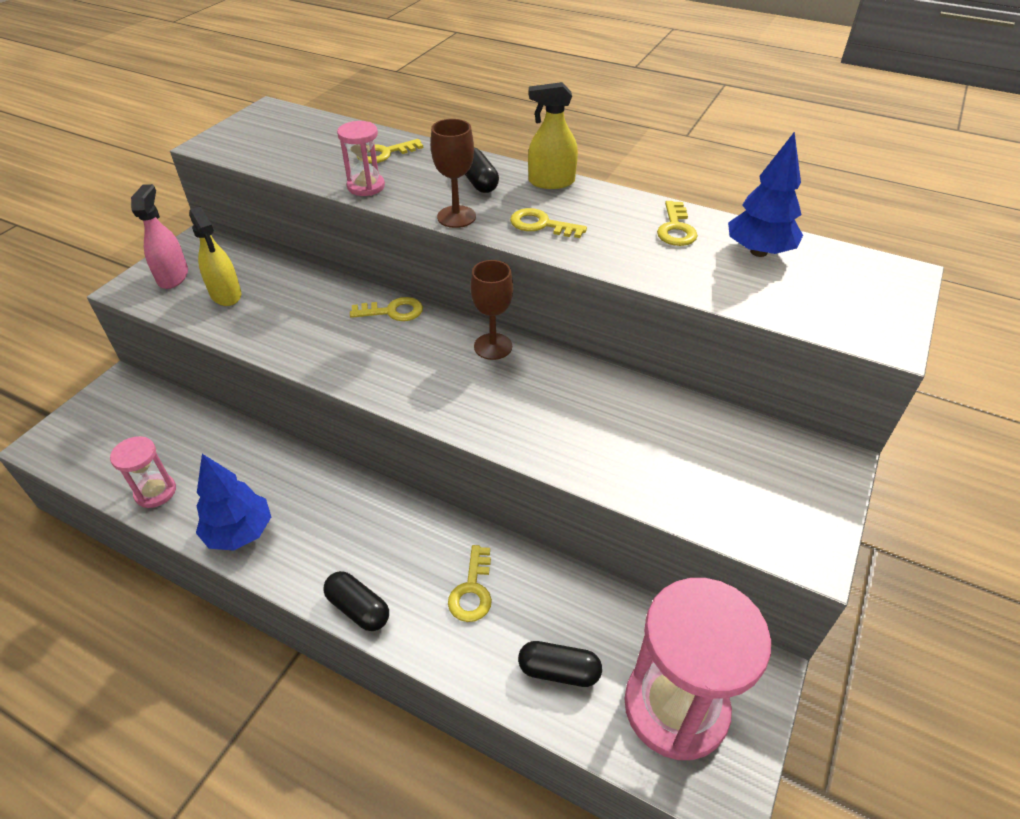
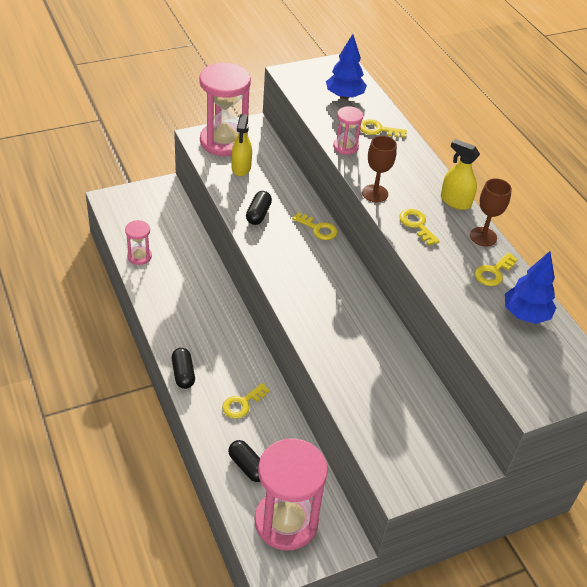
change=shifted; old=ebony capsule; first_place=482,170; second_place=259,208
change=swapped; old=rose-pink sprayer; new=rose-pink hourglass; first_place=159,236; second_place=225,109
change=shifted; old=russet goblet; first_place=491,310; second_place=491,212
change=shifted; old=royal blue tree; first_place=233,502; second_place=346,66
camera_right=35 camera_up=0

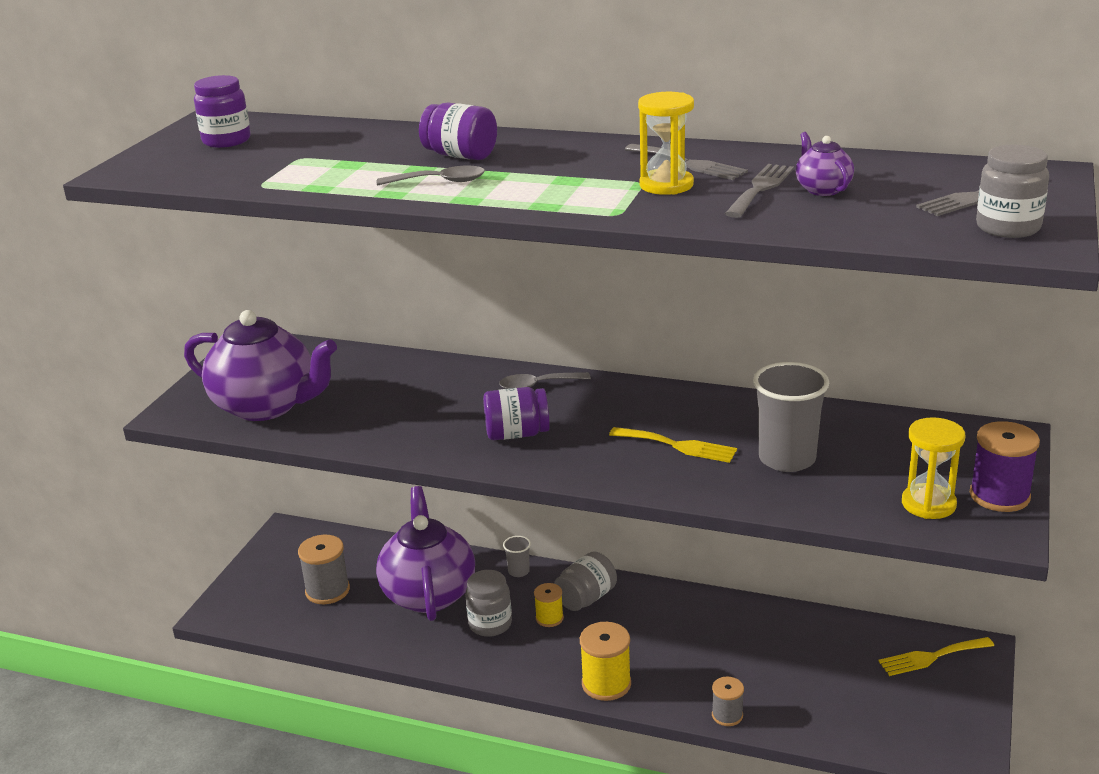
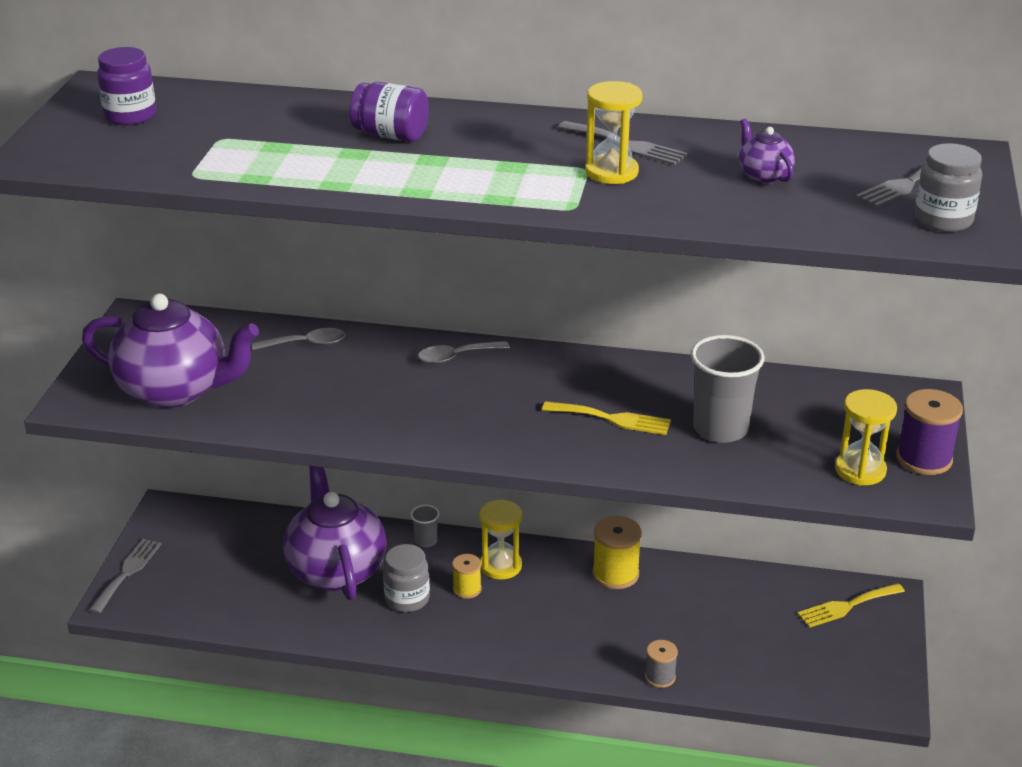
change=shifted; old=grey fork; first_place=759,191; second_place=125,576
change=shifted; old=grey teaspoon; first_place=430,176; second_place=299,339
change=gone; old=violet jam jar; first_place=516,413
change=gone; old=grey spool; first_place=324,569
change=swapped; old=grey jam jar; new=yellow hourglass; first_place=585,581; second_place=500,539
change=shifted; old=yellow spool; first_place=605,661; second_place=617,552
camera_right=-10 camera_up=5

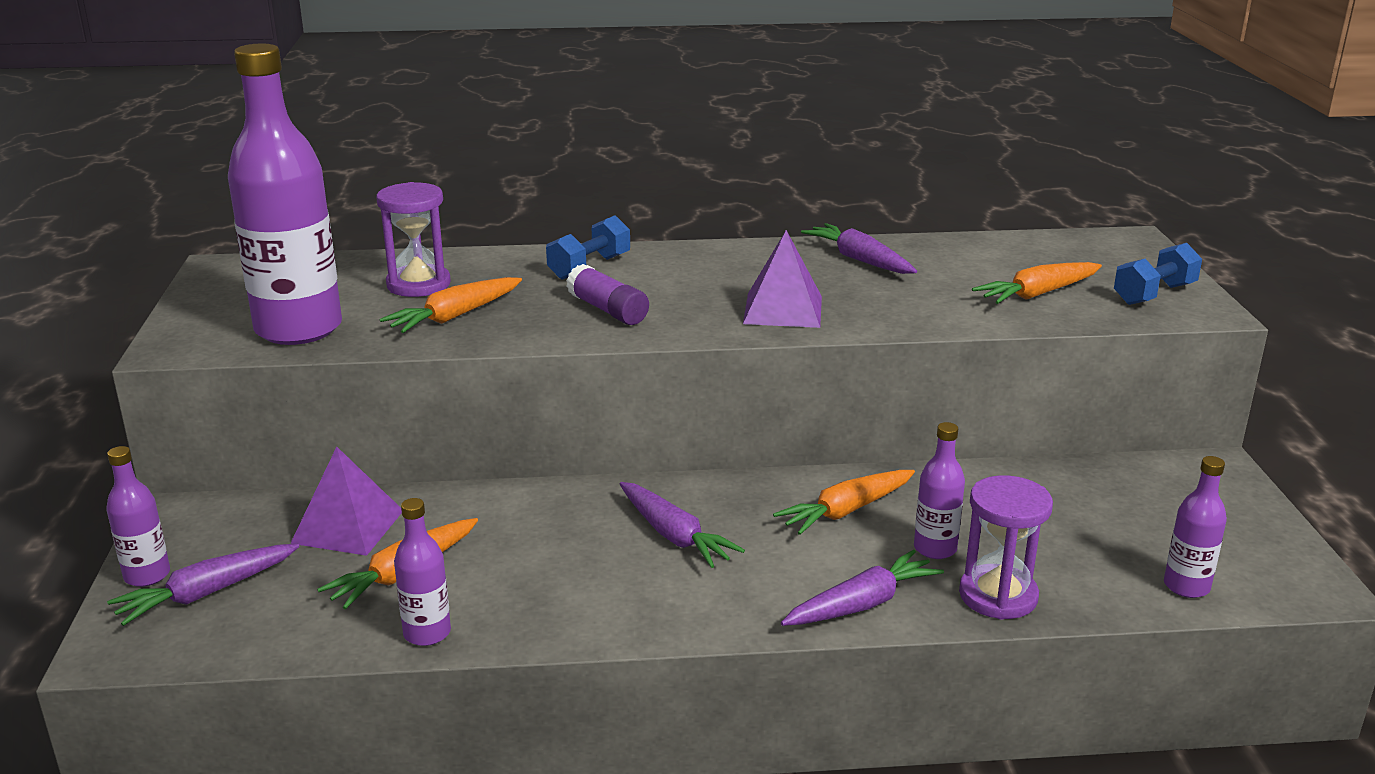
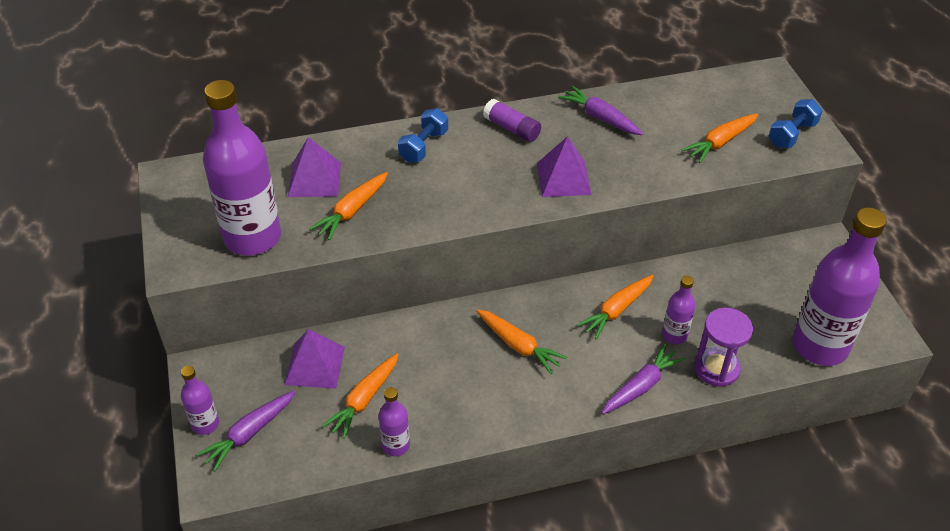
change=swapped; old=violet hourglass; new=violet pyramid shape; first_place=413,239; second_place=314,167
change=shifted; old=violet glue stick; first_place=607,294; second_place=512,120
change=scaled; old=violet flask; first_place=1195,527; second_place=840,286; factor=2.16
change=repainted; old=violet carrot; new=orange-coloured carrot; first_place=682,525; second_place=521,341
camera_right=-10 camera_up=20

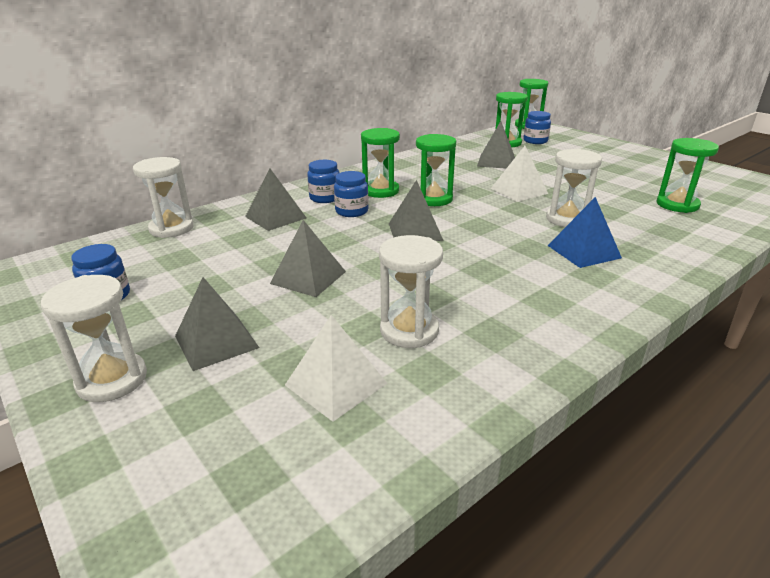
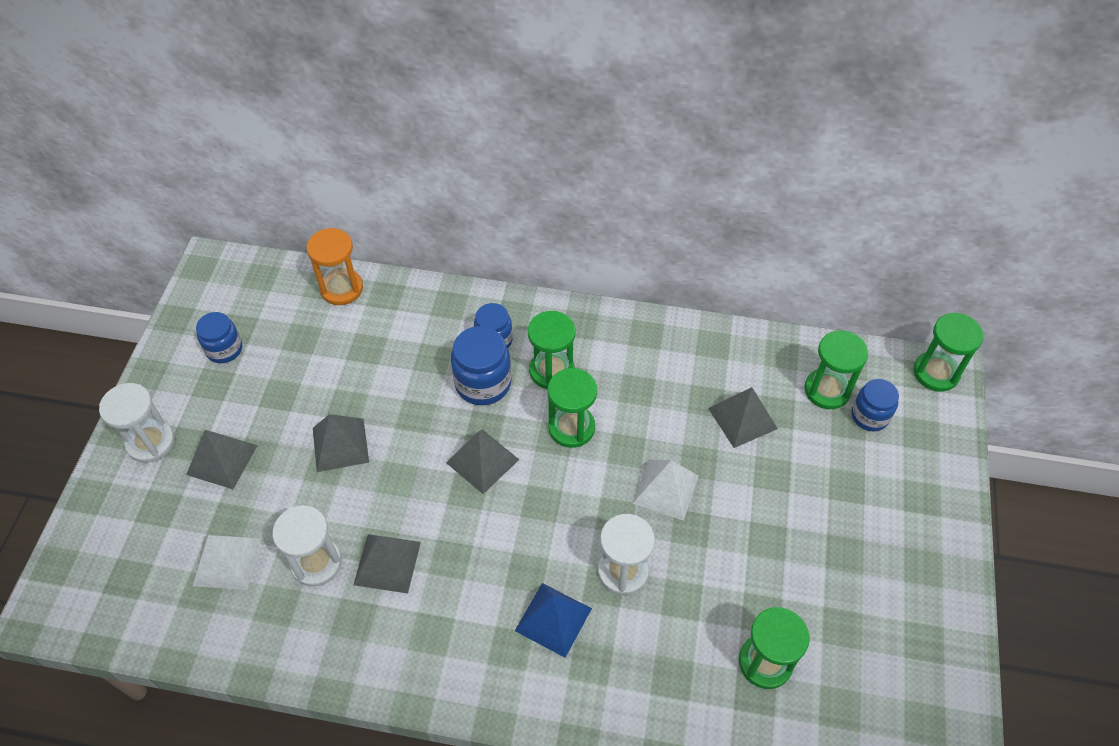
change=repainted; old=pure white hourglass; new=orange-coloured hourglass; first_place=163,197; second_place=335,266
change=shifted; old=grey pyramid shape; first_place=275,199; second_place=387,563
change=scaled; old=royal blue jam jar; first_place=351,194; second_place=481,365; factor=1.5
camera_right=50 camera_up=25

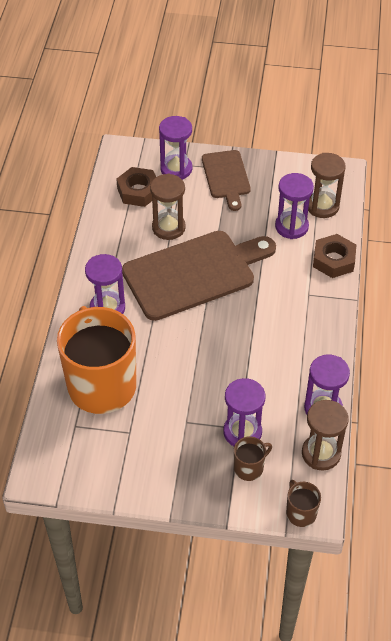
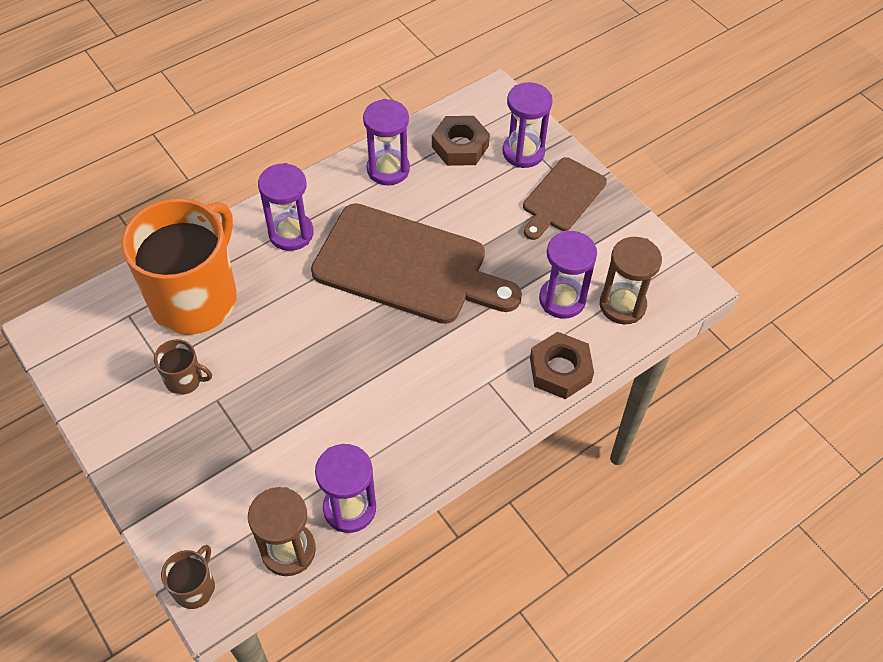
change=gone; old=russet hourglass; first_place=168,206
change=shifted; old=violet hourglass; first_place=244,412; second_place=386,142
change=shifted; old=russet tea mug; first_place=253,458; second_place=183,367
camera_right=45 camera_up=5

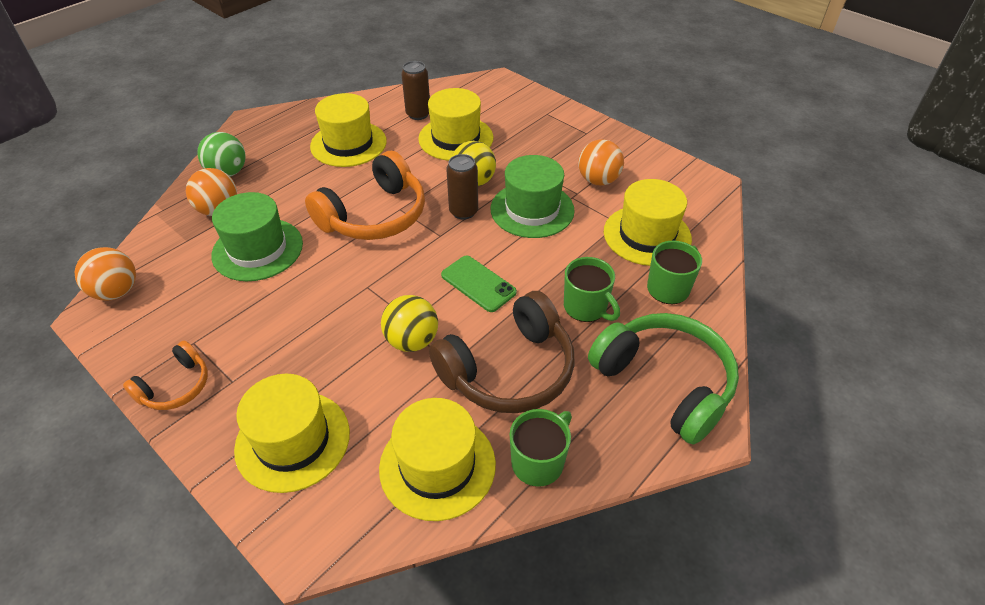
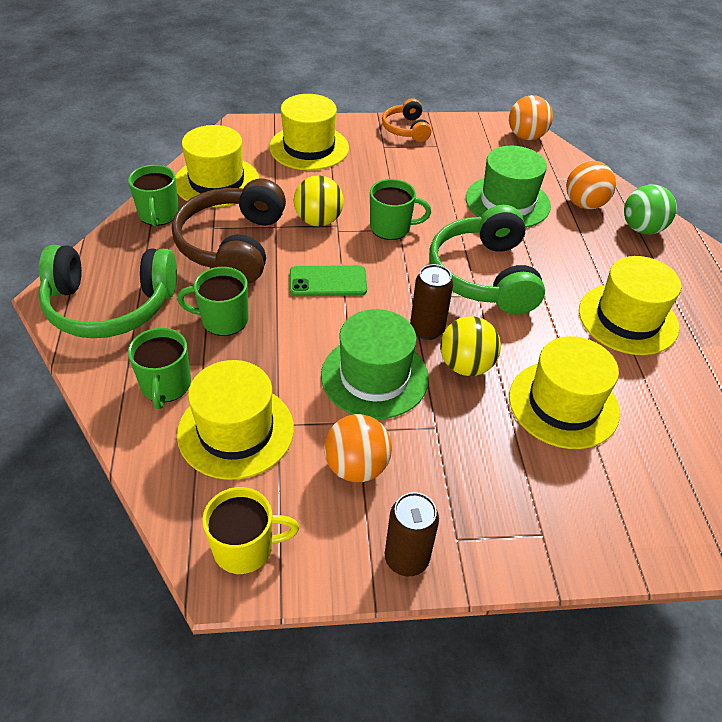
change=shifted; old=russet can; first_place=415,90; second_place=412,534
change=repainted; old=orange-coloured over-ear headphones; new=leaf-green over-ear headphones; first_place=365,195; second_place=487,260
change=new; new=leaf-green tea mug; second_place=400,209
change=new; new=yellow tea mug; second_place=250,530
camera_right=130 camera_up=0

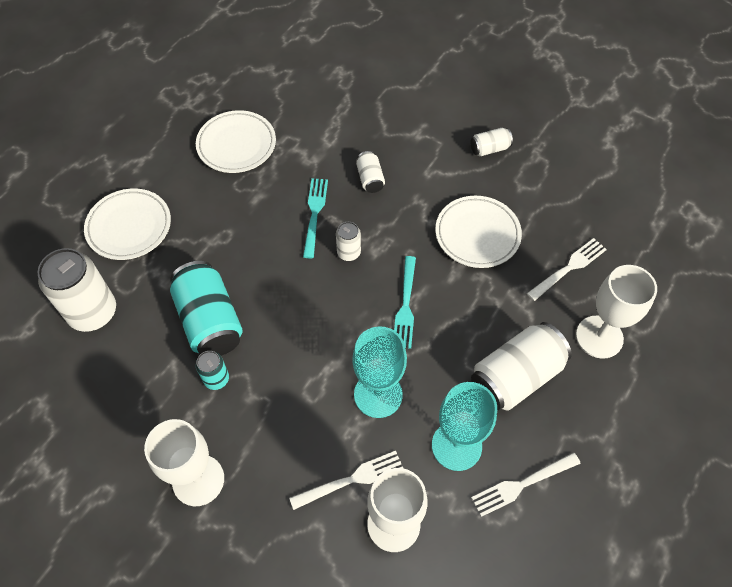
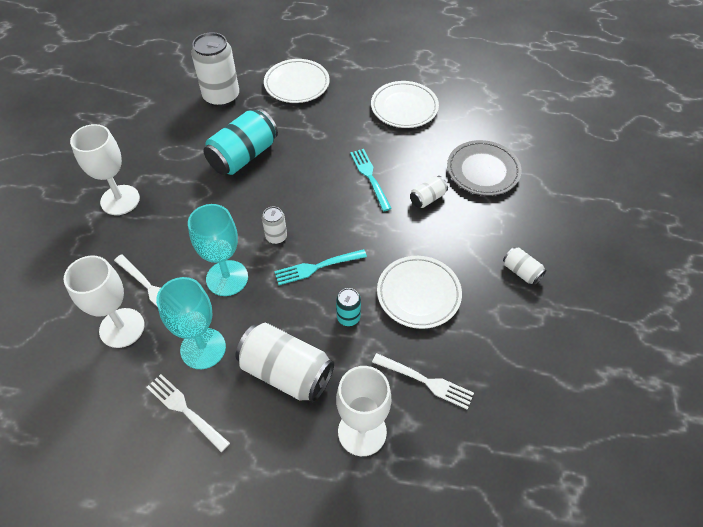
change=rotated; old=aqua fork; first_place=315,218; second_place=371,180; degrees=-90
change=shifted; old=pure white can; first_place=348,241; second_place=274,225
change=shifted; old=aqua can; first_place=212,370; second_place=348,307
change=new; new=grey plate; second_place=484,168
camera_right=65 camera_up=-5

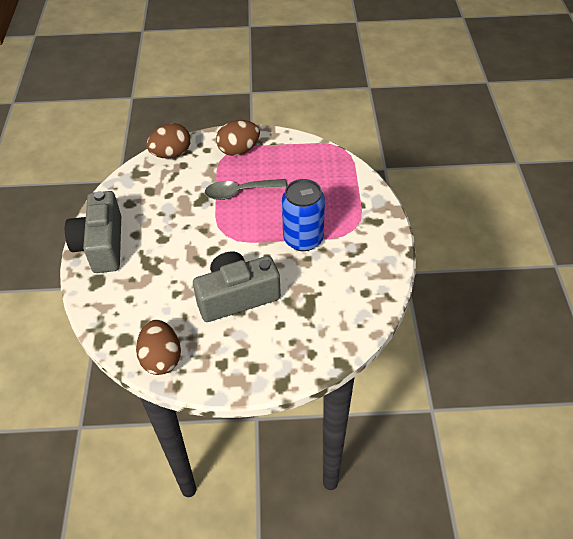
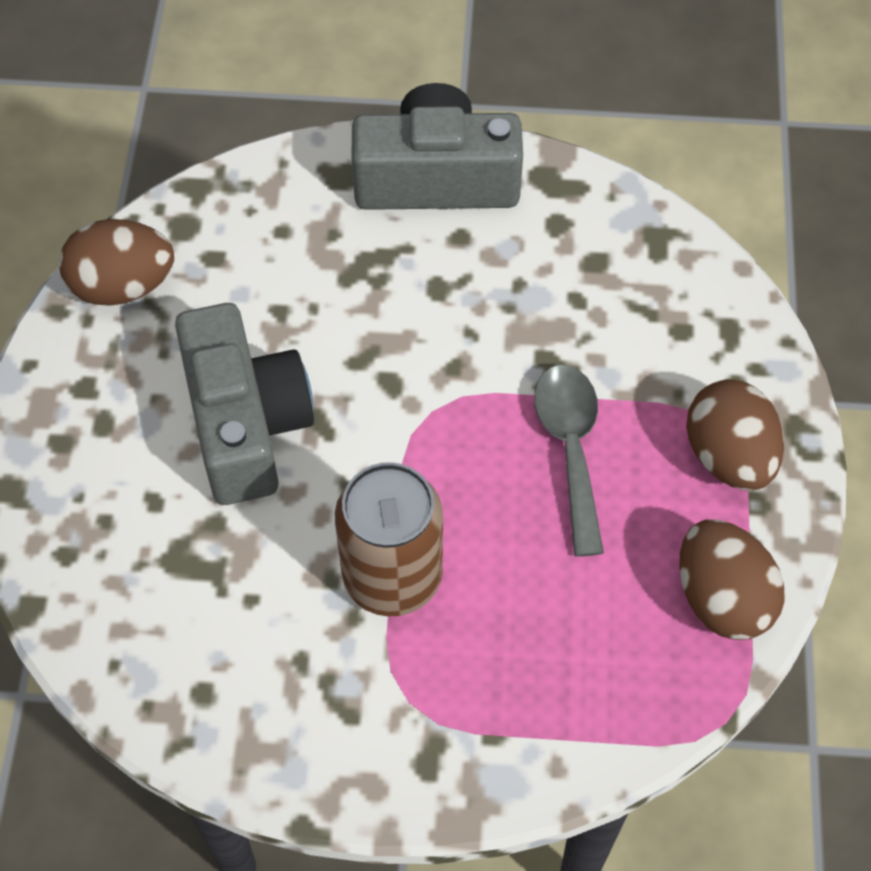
change=shifted; old=russet egg shape; first_place=168,141; second_place=732,580
change=repainted; old=royal blue can; new=russet can; first_place=303,215; second_place=389,539
camera_right=95 camera_up=10

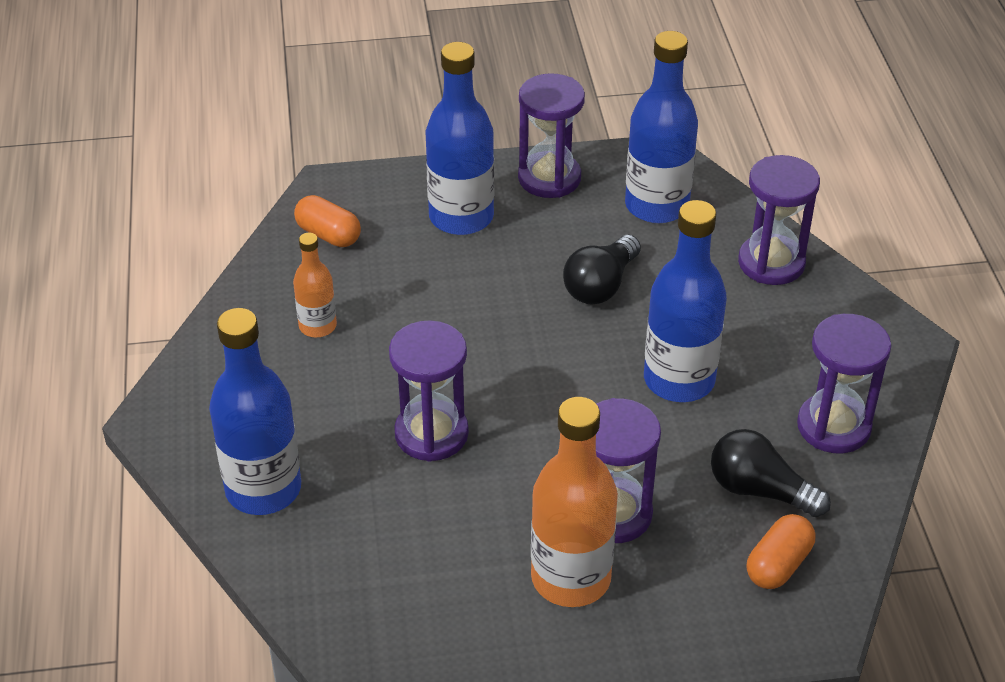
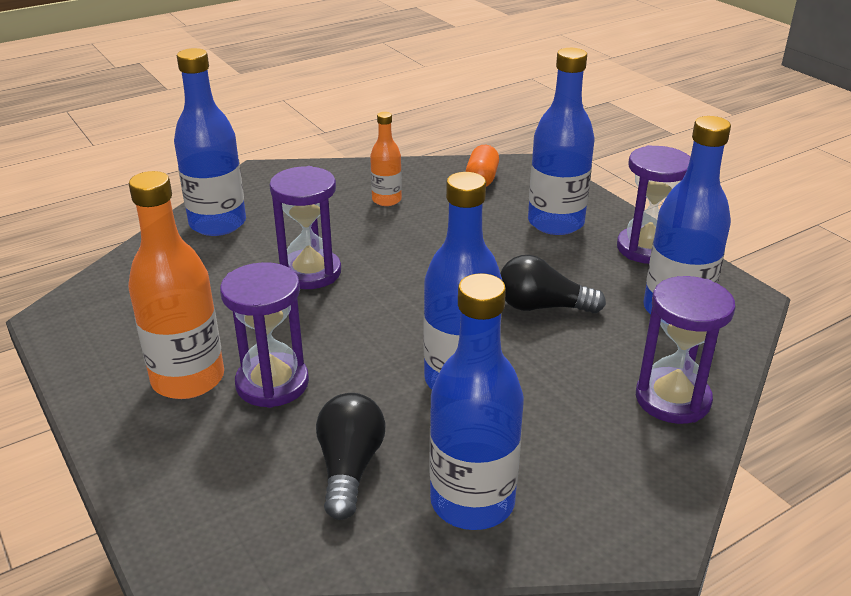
change=swapped; old=violet hourglass; new=royal blue flask; first_place=844,383; second_place=477,401
change=gone; old=orange-coloured capsule; first_place=781,551
camera_right=65 camera_up=-10

